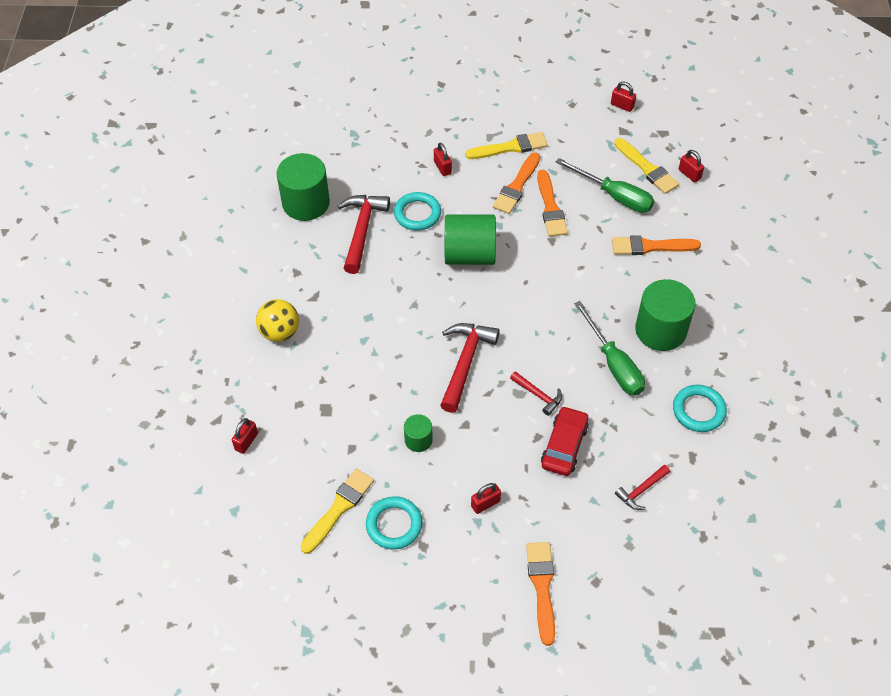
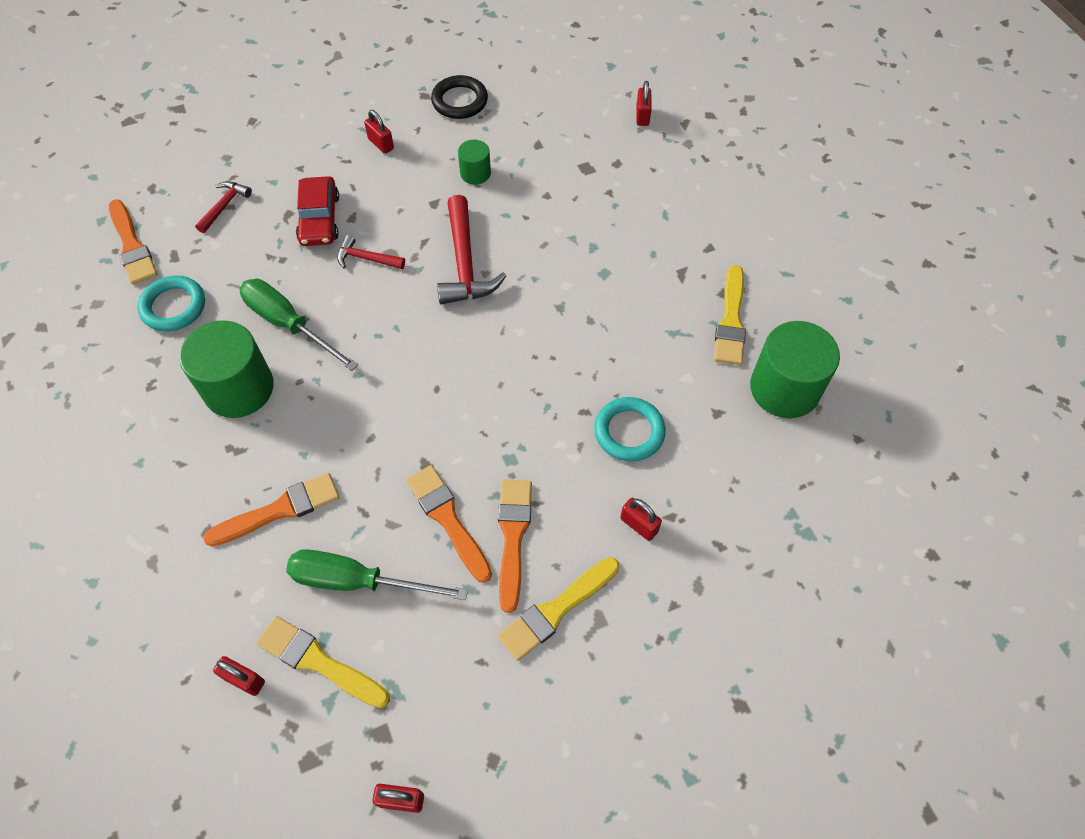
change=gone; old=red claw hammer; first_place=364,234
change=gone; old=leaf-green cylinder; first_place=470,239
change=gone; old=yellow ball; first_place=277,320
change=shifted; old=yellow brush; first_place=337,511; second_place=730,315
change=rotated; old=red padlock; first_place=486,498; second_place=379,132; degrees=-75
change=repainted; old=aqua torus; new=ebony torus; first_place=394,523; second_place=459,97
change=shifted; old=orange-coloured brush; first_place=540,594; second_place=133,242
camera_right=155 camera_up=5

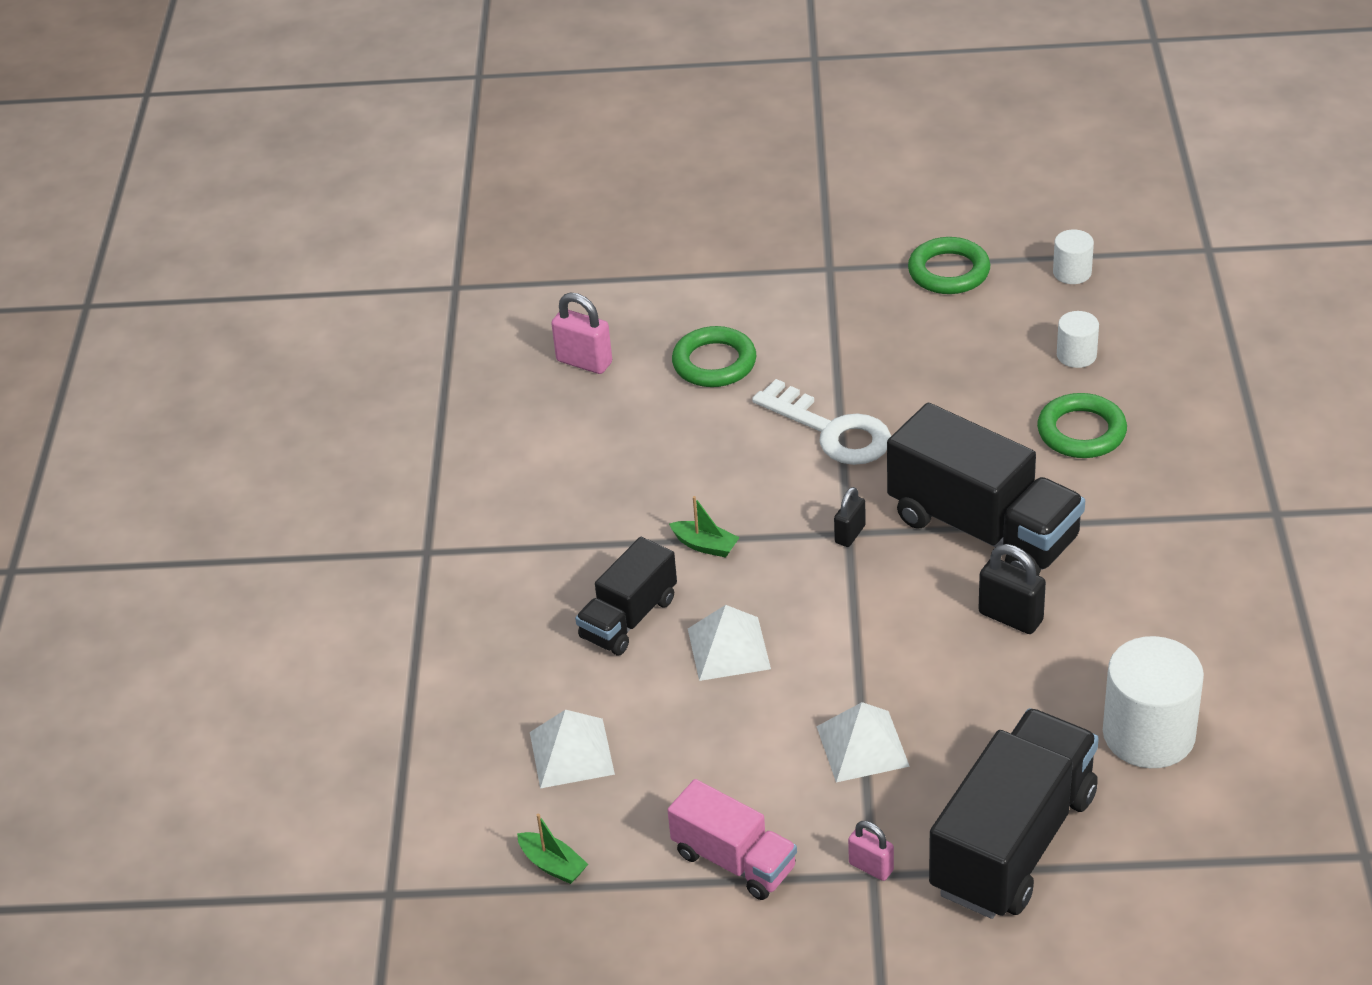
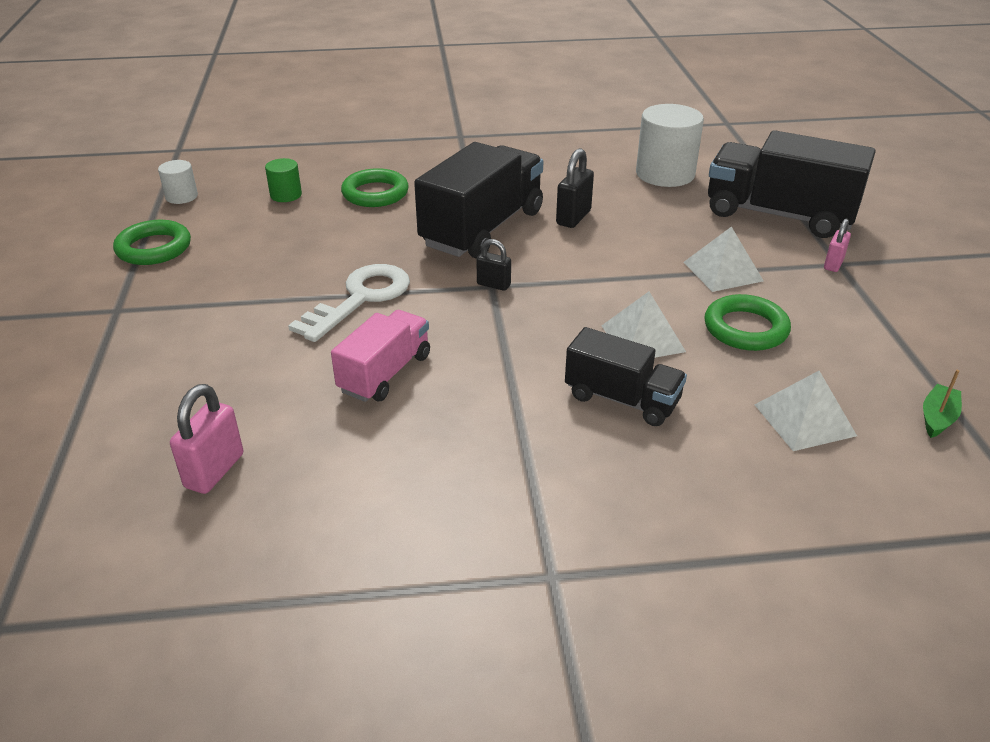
change=repainted; old=pure white cylinder; new=leaf-green cylinder; first_place=1078,339; second_place=283,180
change=shifted; old=leaf-green torus; first_place=714,356; second_place=747,322
change=gone; old=leaf-green boat; first_place=704,527
change=shifted; old=rose-pink lorry; first_place=732,839; second_place=380,356
camera_right=-100 camera_up=-5

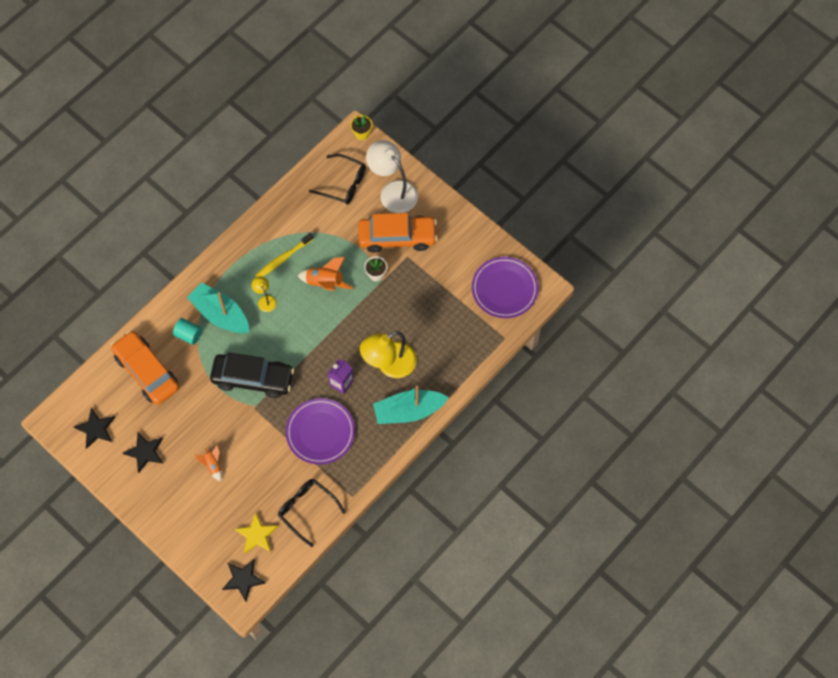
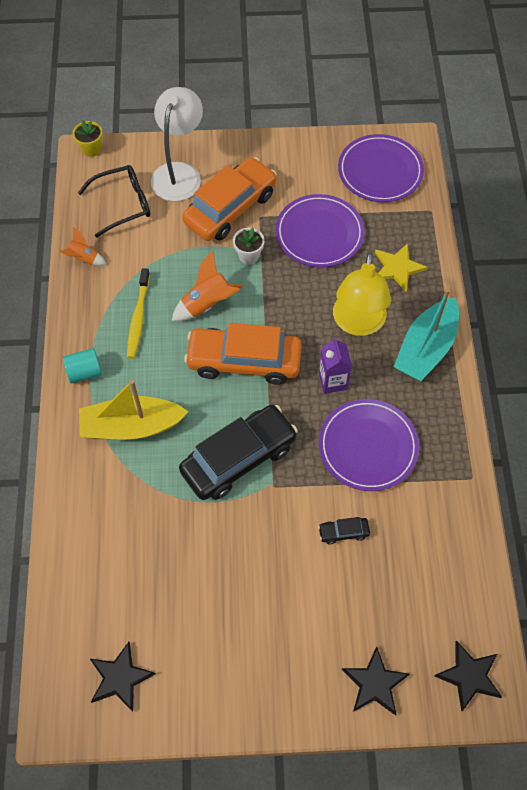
change=rotated; old=pure white reading lamp; first_place=392,176; second_place=177,144; degrees=105
change=gone; old=yellow reading lamp; first_place=264,294
change=repainted; old=aqua boat; new=yellow boat; first_place=218,307; second_place=133,410
change=shifted; old=aqua cylinder; first_place=187,331; second_place=82,366
change=shifted; old=orange-coloured toy car; first_place=145,367; second_place=243,354
change=shifted; old=ebony star; first_place=143,452; second_place=375,680
change=shifted; old=orange-coloured toy rocket; first_place=208,462; second_place=82,246
change=gone; old=ebony glasses; first_place=312,513
change=shifted; old=yellow star; first_place=256,533; second_place=401,267
change=new; new=violet plate; second_place=320,230
change=new; new=ebony toy car; second_place=344,531
camera_right=-45 camera_up=-5

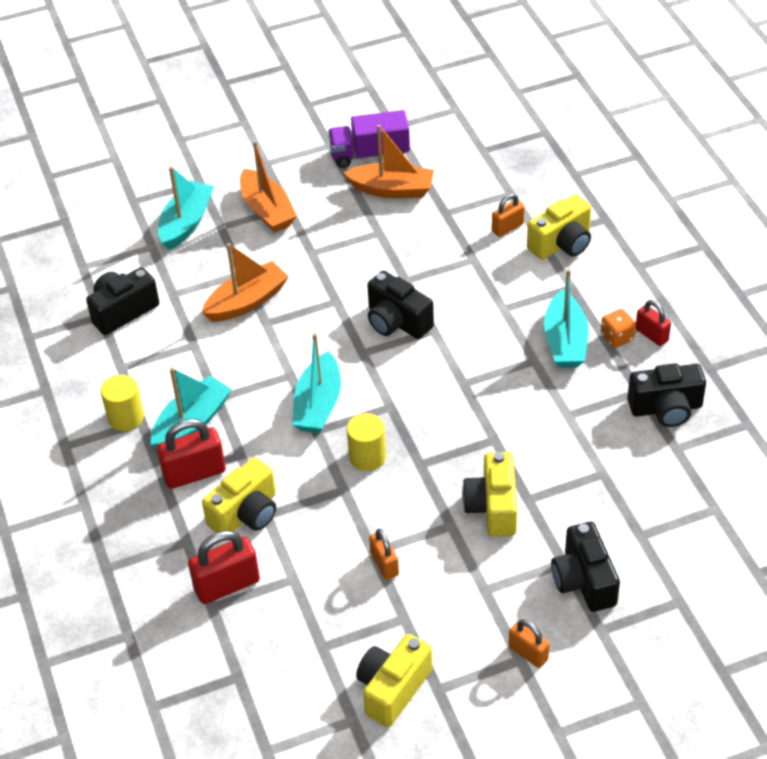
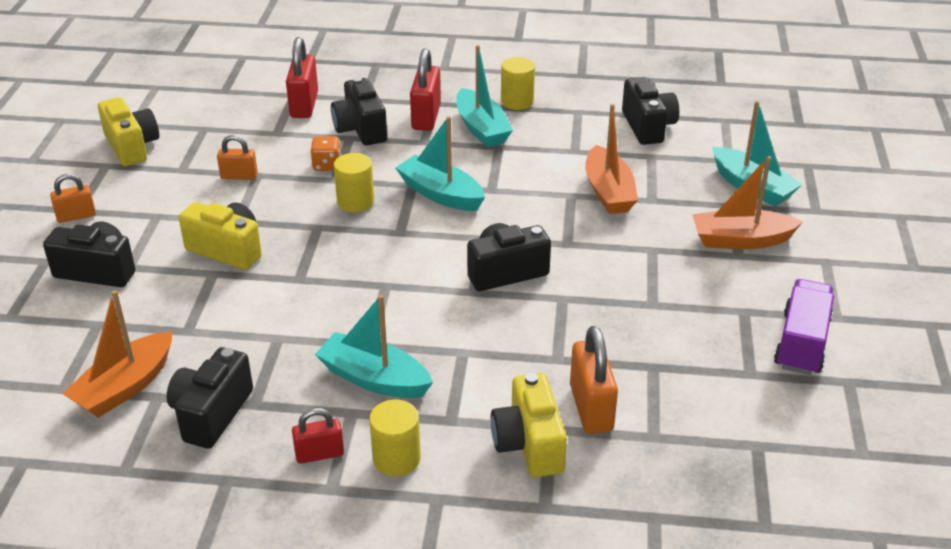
change=shifted; old=orange-coloured boat; first_place=388,161; second_place=117,353
change=scaled; old=orange-coloured padlock; first_place=508,215; second_place=594,380; factor=1.64
change=shifted; old=orange-coloured die; first_place=618,328; second_place=326,153
change=repainted; old=yellow camera; new=ebony camera; first_place=239,495; second_place=359,111
change=new; new=yellow cylinder; second_place=395,437
camera_right=115 camera_up=-10

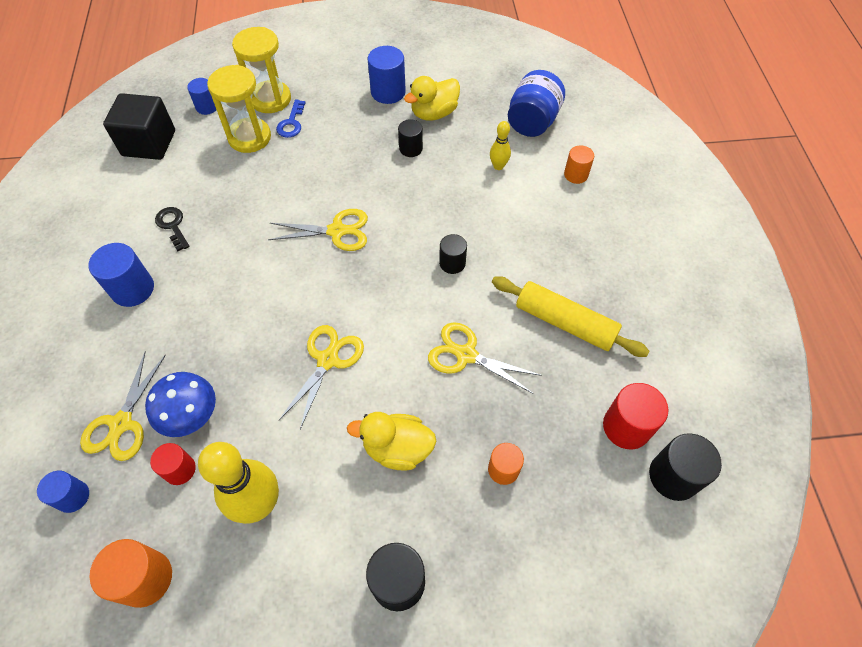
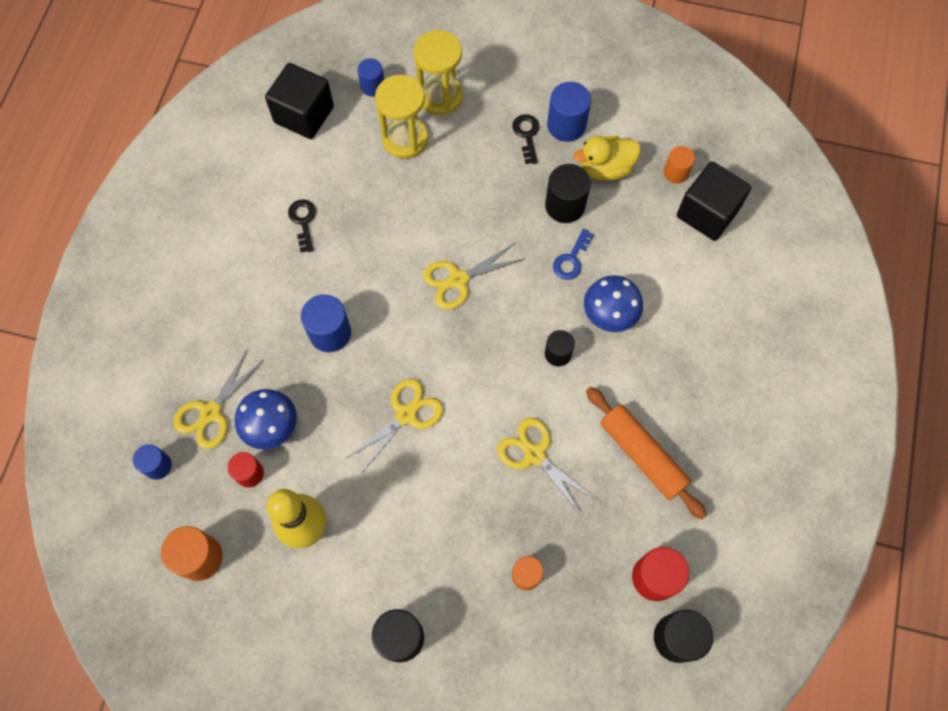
change=swapped; old=royal blue jam jar; new=ebony solid cube; first_place=536,103; second_place=714,201
change=shifted; old=royal blue key; first_place=290,118; second_place=573,254
change=scaled; old=ebony cylinder; first_place=410,138; second_place=568,193; factor=1.57
change=gone; old=yellow bowling pin; first_place=500,145
change=shifted; old=orange-coloured cylinder; first_place=579,164; second_place=679,165
change=rotated; old=yellow pair of scissors; first_place=318,230; second_place=474,276; degrees=135
change=shifted; old=royal blue cylinder; first_place=121,275; second_place=326,323
change=repainted; old=yellow rolling pin; new=orange-coloured rolling pin; first_place=570,316; second_place=646,453
change=gone; old=yellow toy duck; first_place=391,441
change=new; new=ebony key; second_place=525,139
change=new; new=royal blue mushroom; second_place=613,303
camera_right=20 camera_up=10

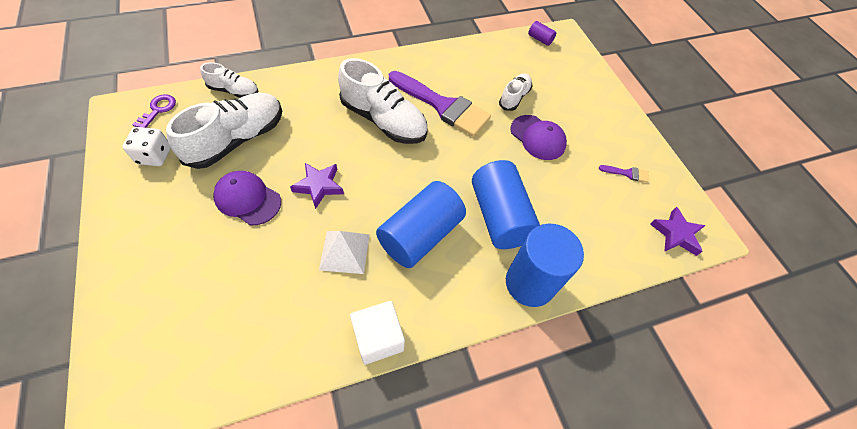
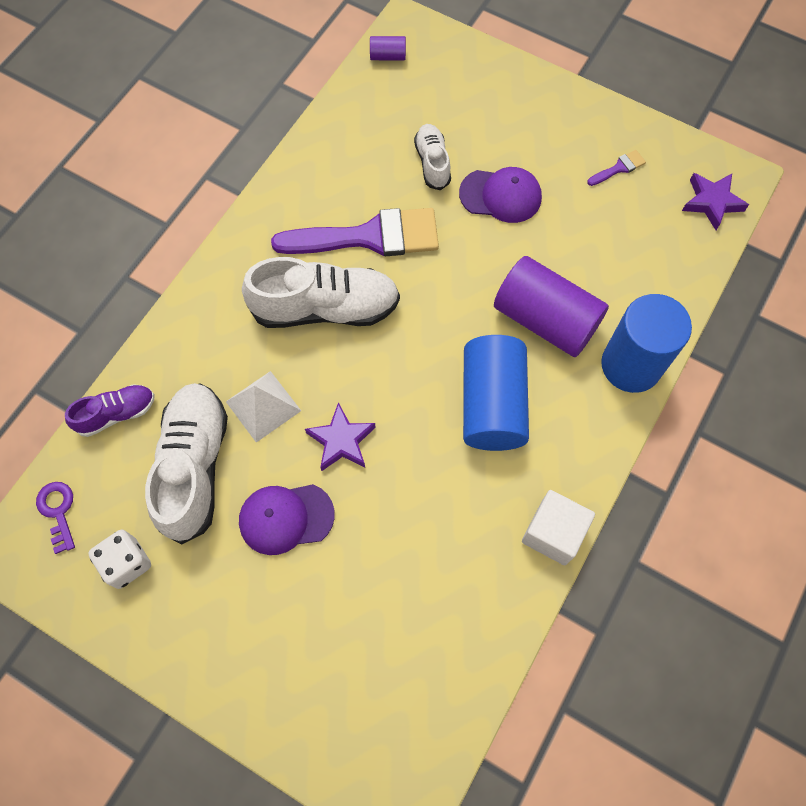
change=repainted; old=pure white shoe; new=violet shoe; first_place=229,80; second_place=110,410
change=repainted; old=royal blue cylinder; new=violet cylinder; first_place=506,204; second_place=551,306
change=shifted; old=pure white pyramid shape; first_place=344,252; second_place=263,406
camera_right=-35 camera_up=10

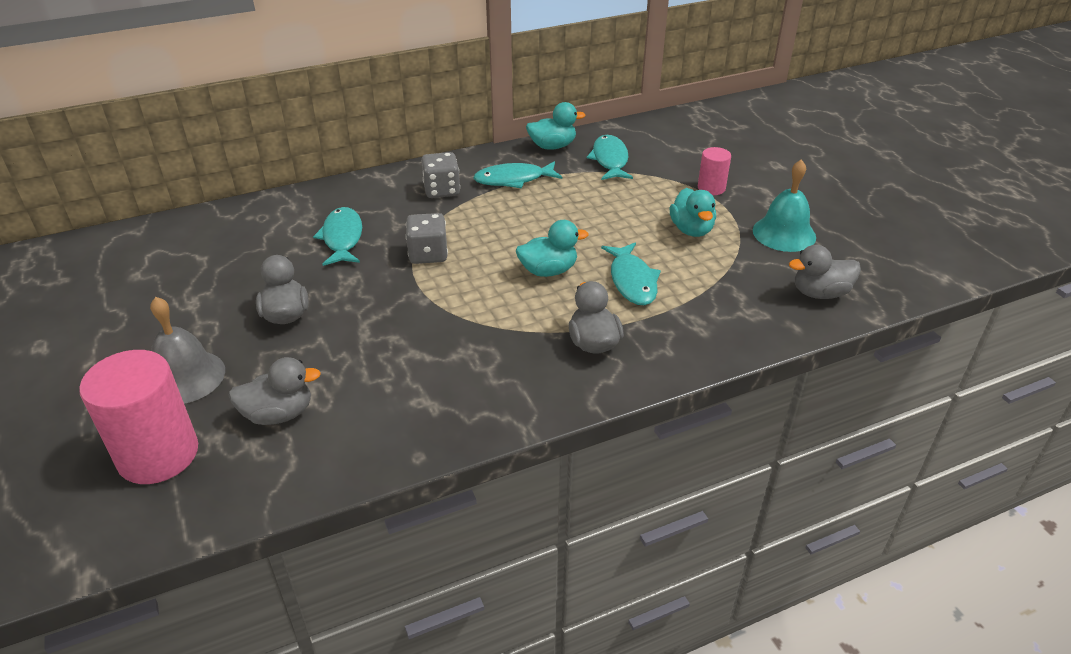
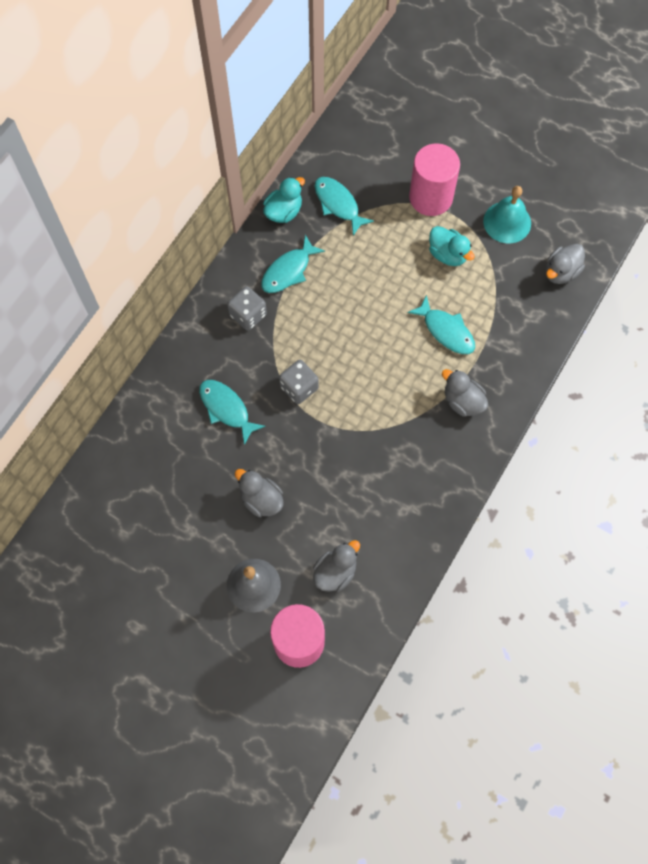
change=scaled; old=rose-pink cylinder; first_place=714,171; second_place=434,179; factor=1.91
change=gone; old=aqua toy duck; first_place=552,248
camera_right=-35 camera_up=30

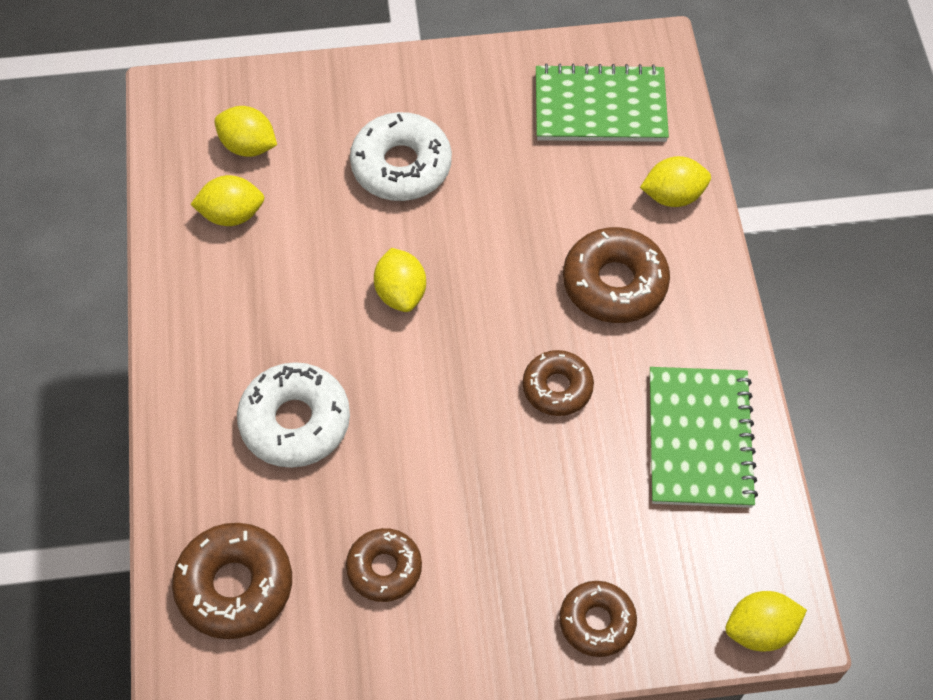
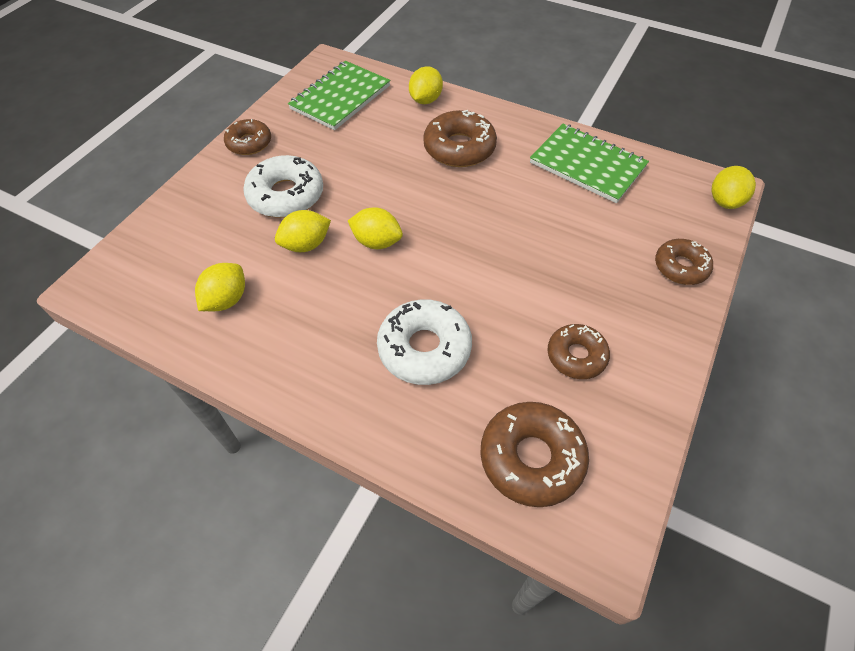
change=shifted; old=yellow toy lemon; first_place=245,131; second_place=303,231
change=shifted; old=russet donut; first_place=558,383; second_place=247,137
camera_right=-55 camera_up=-5

